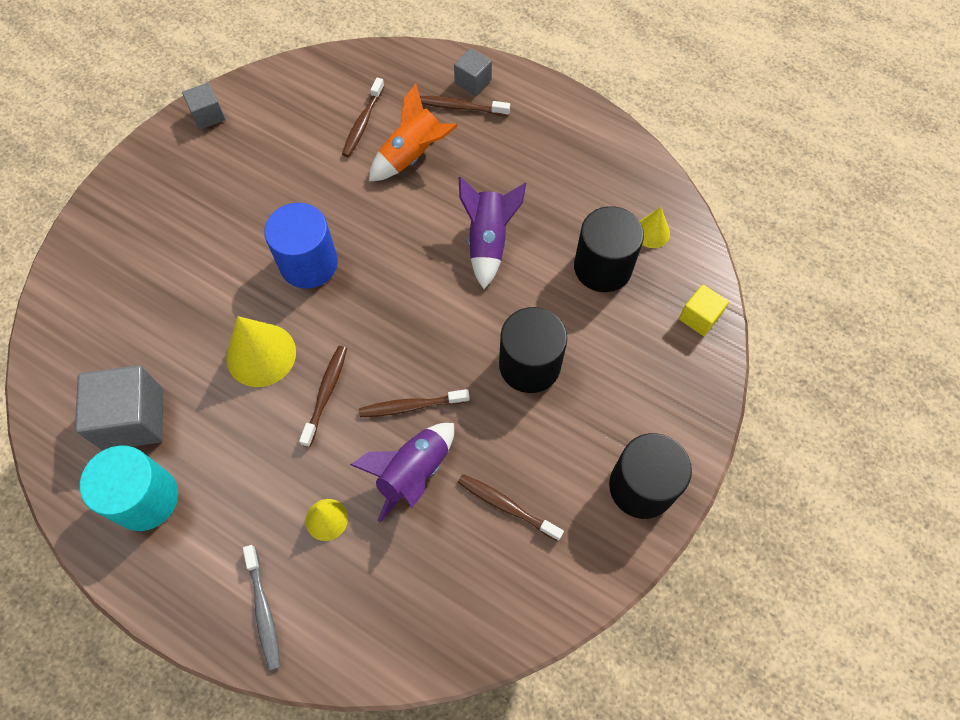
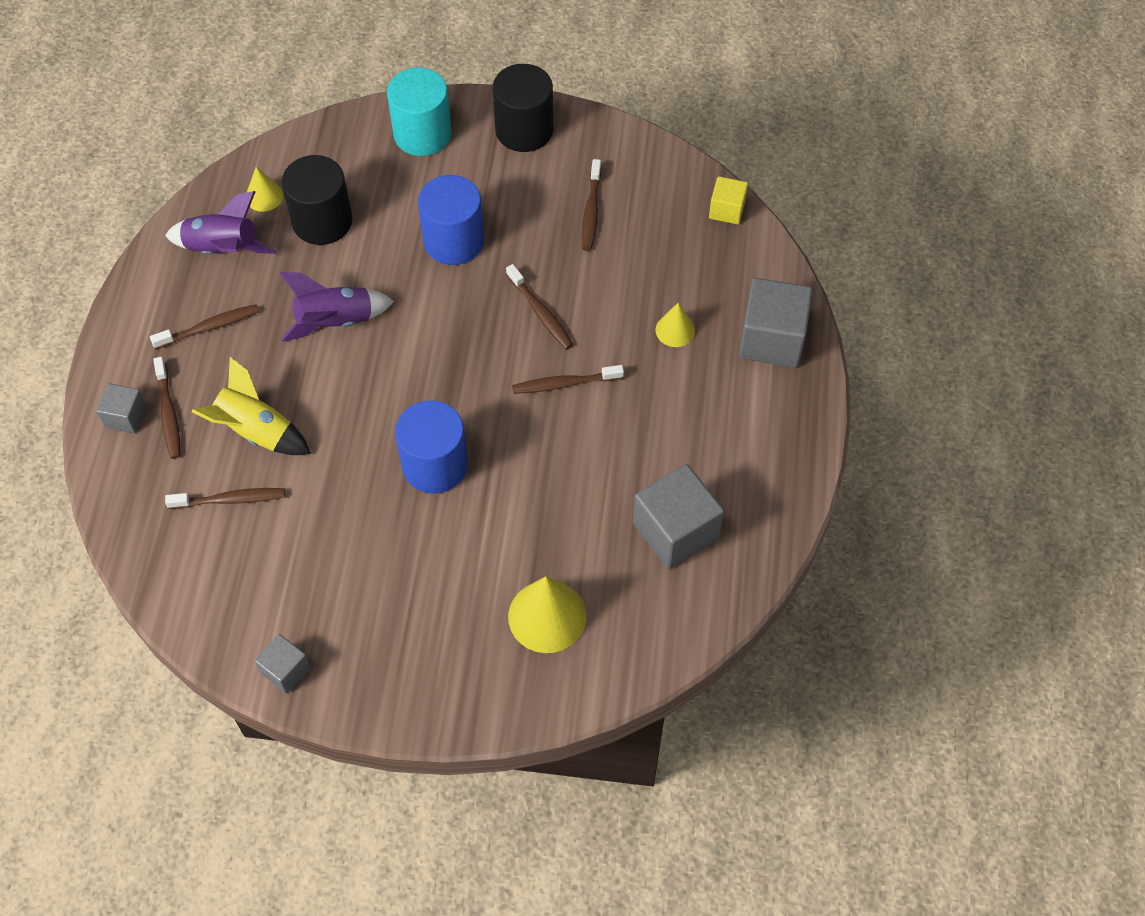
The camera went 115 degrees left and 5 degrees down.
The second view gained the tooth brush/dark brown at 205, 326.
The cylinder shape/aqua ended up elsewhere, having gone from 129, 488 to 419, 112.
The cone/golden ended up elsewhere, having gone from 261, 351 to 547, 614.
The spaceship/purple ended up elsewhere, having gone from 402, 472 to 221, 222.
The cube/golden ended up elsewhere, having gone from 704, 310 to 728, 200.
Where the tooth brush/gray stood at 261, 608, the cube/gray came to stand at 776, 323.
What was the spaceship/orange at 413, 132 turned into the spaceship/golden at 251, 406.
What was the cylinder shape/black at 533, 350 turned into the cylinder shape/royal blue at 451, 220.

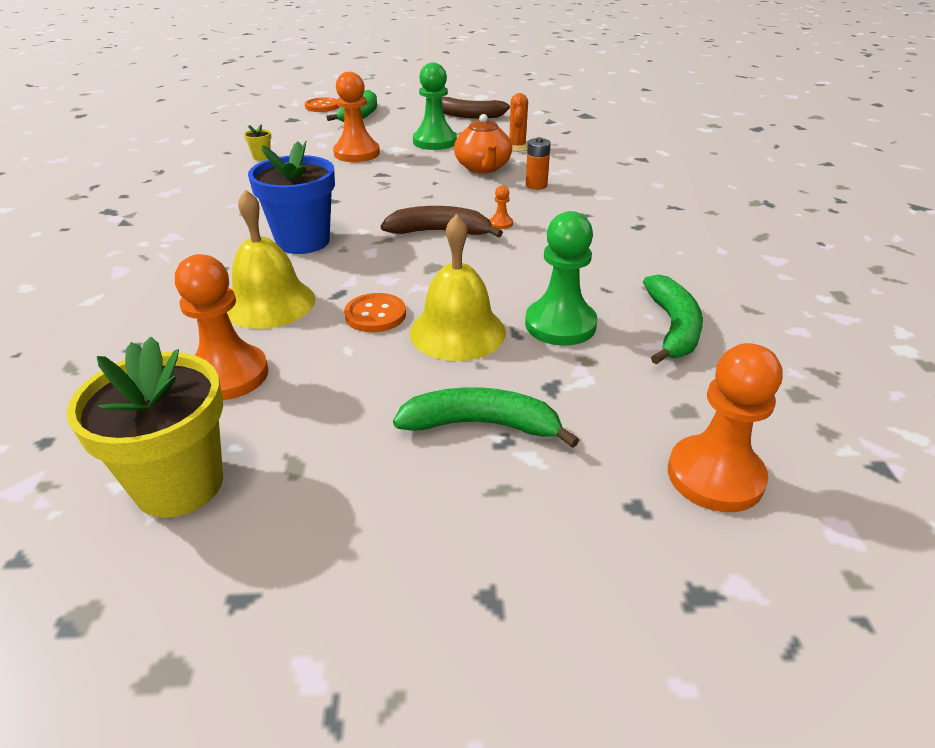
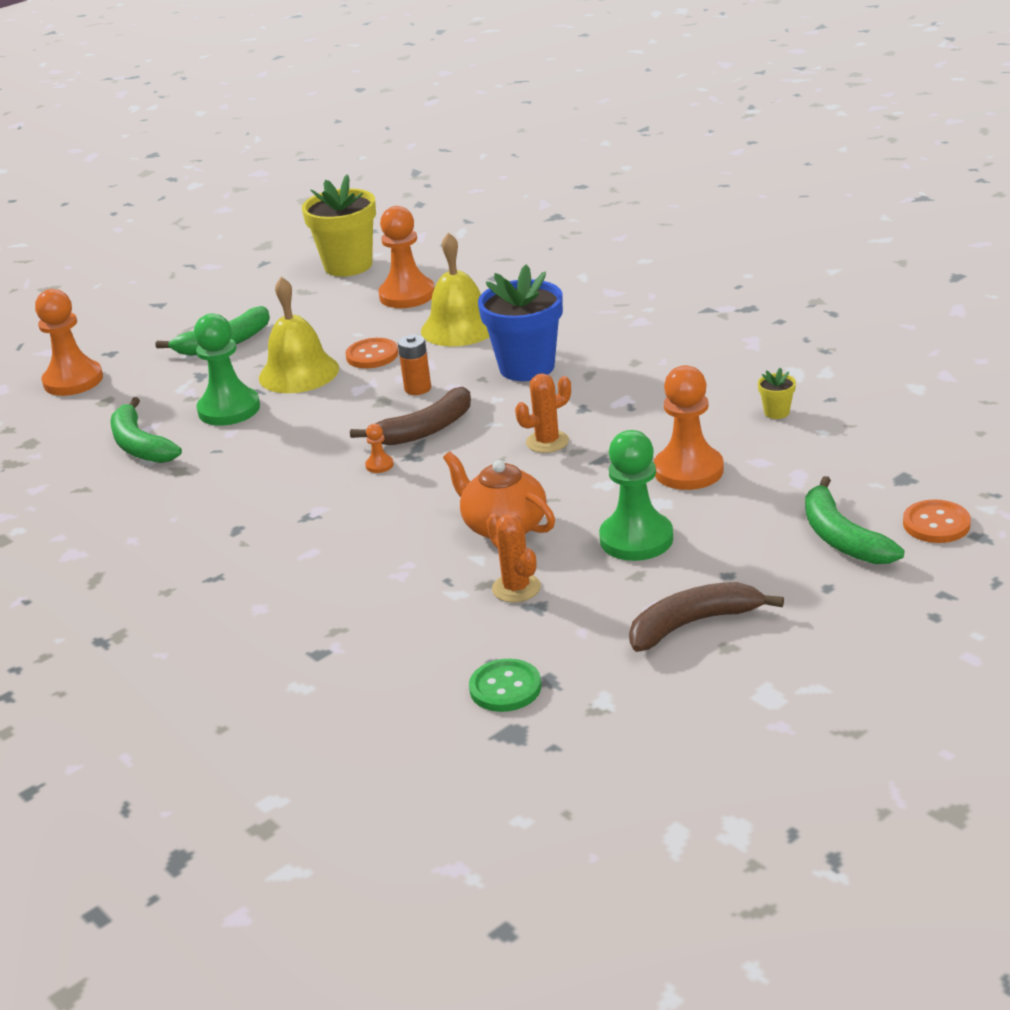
The camera went 145 degrees right and 5 degrees down.
The second view gained the shirt button/emerald at 505, 685.
The second view gained the saguaro cactus/orange at 543, 413.
The AA battery/orange ended up elsewhere, having gone from 538, 163 to 414, 364.

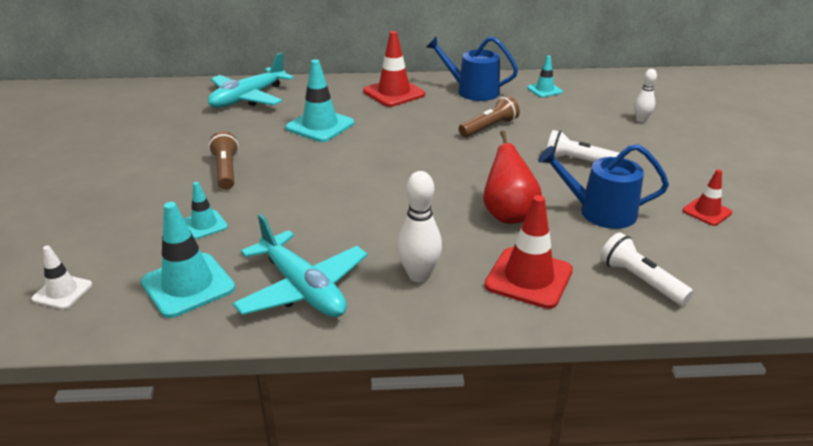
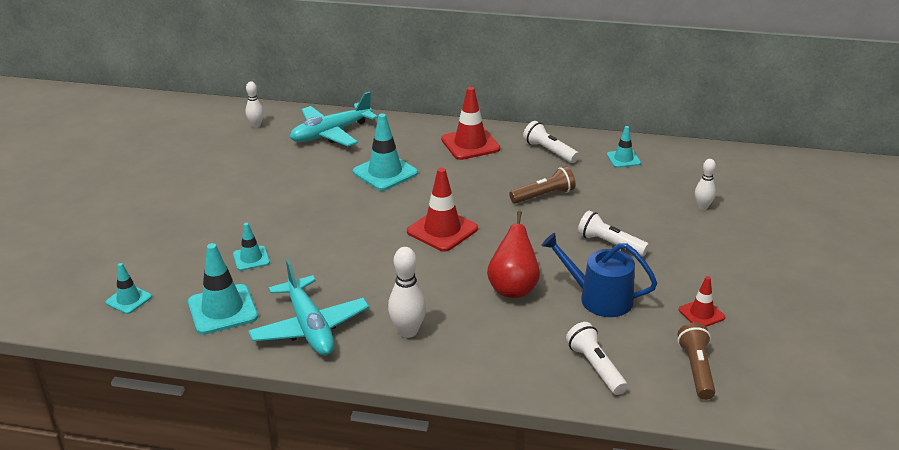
The camera went 15 degrees right and 0 degrees up.
The second view gained the bowling pin/pure white at 255, 105.
The pocket torch/dark brown ended up elsewhere, having gone from 224, 160 to 696, 361.
The traffic cone/red ended up elsewhere, having gone from 528, 252 to 442, 210.
Where the sprinkling can/royal blue stood at 472, 68, the pocket torch/pure white came to stand at 551, 142.
What was the traffic cone/pure white at 61, 277 turned into the traffic cone/aqua at 129, 288.

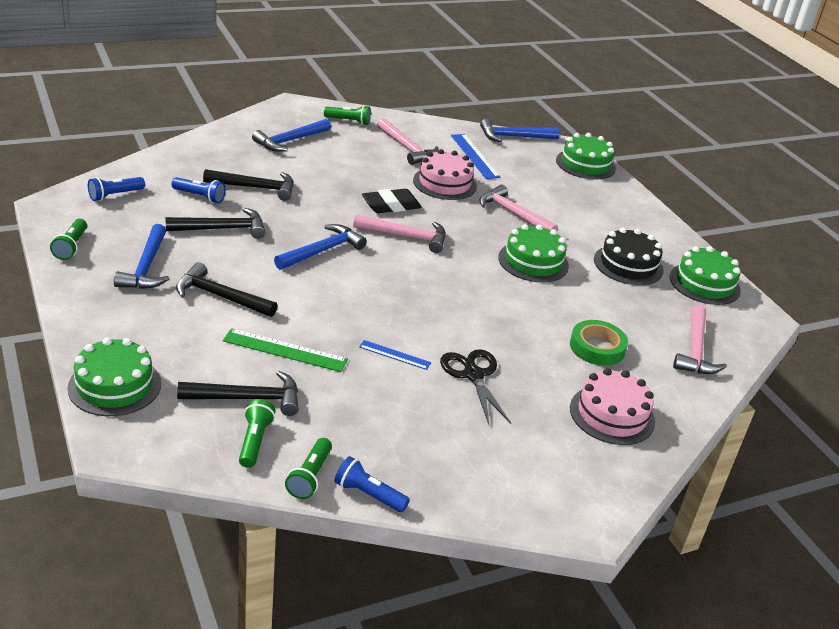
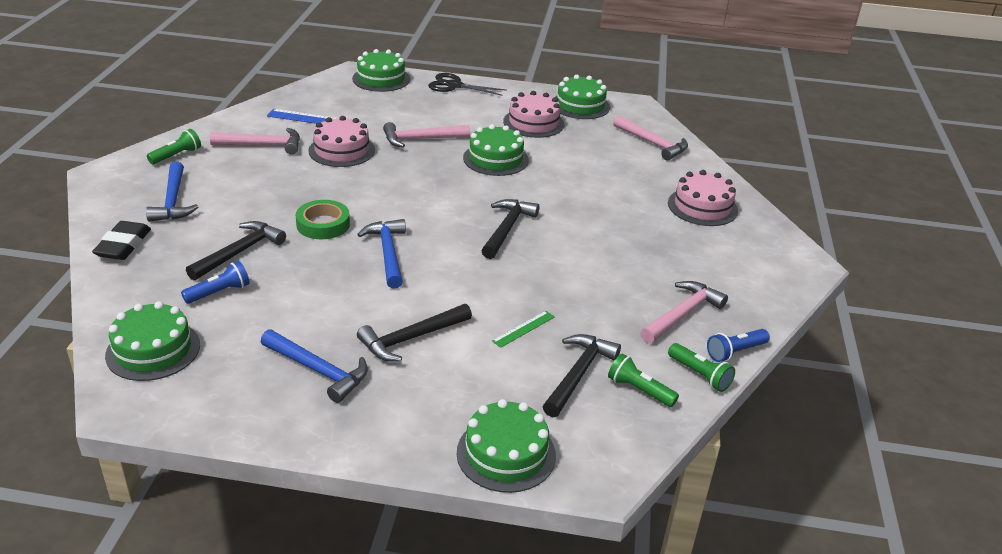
The camera went 55 degrees left and 0 degrees up.
The second view lost the pocket torch/emerald at 68, 239.
The second view lost the ruler/royal blue at 395, 355.
The second view lost the claw hammer/royal blue at 520, 130.
The claw hammer/black ended up elsewhere, having gone from 215, 223 to 510, 229.
The claw hammer/rosy ended up elsewhere, having gone from 399, 233 to 684, 312.
The pencil eraser/black ended up elsewhere, having gone from 392, 201 to 121, 240.
The pair of scissors/black ended up elsewhere, having gone from 475, 386 to 467, 84.
The roll of tape/emerald ended up elsewhere, having gone from 599, 343 to 323, 219.
Where the pocket torch/royal blue stood at 116, 189, the gateau/emerald came to stand at 152, 341.
What was the gateau/black at 629, 256 turned into the gateau/rosy at 533, 114.
The size of the ruler/emerald at 285, 350 changed by a factor of 0.59.

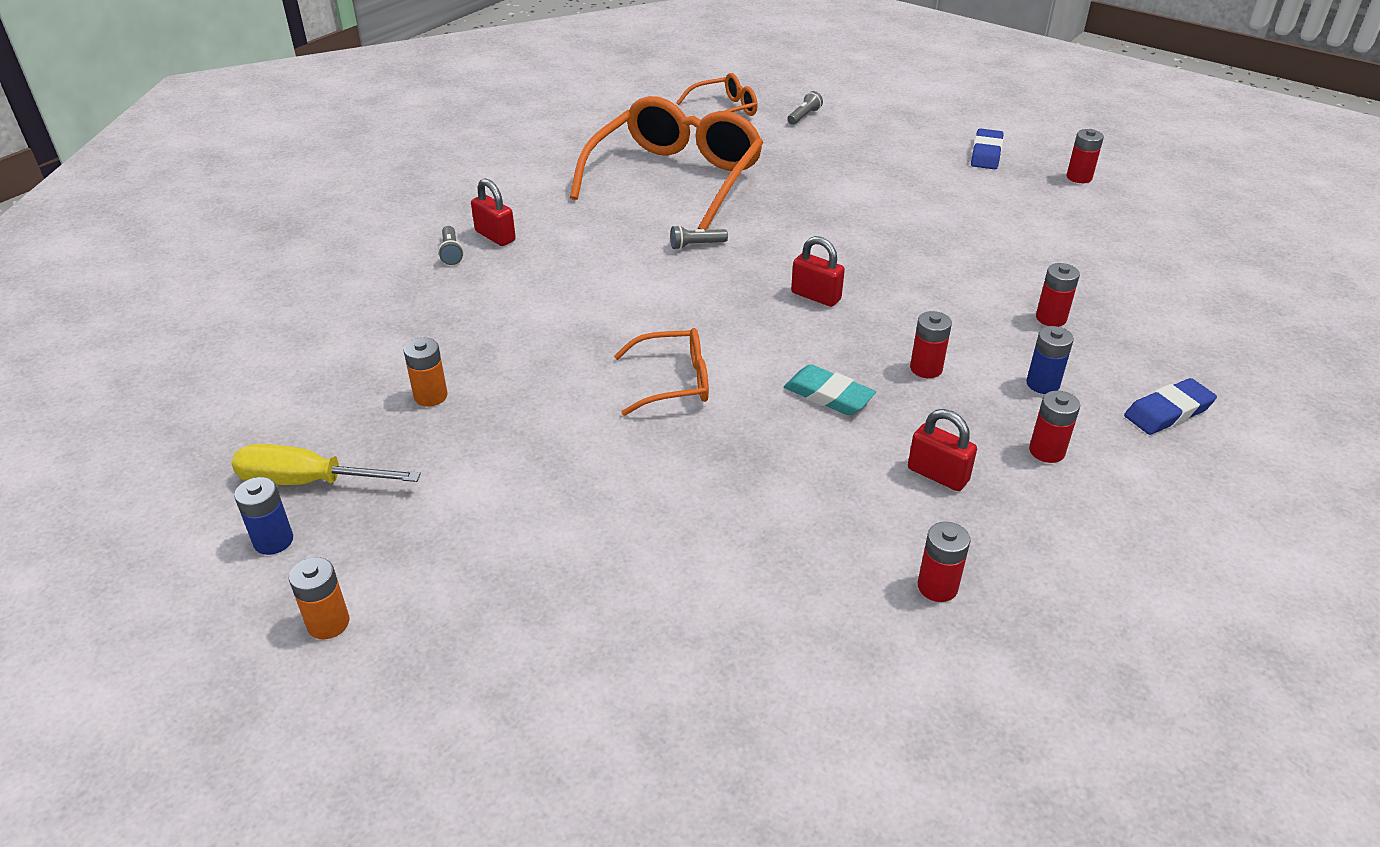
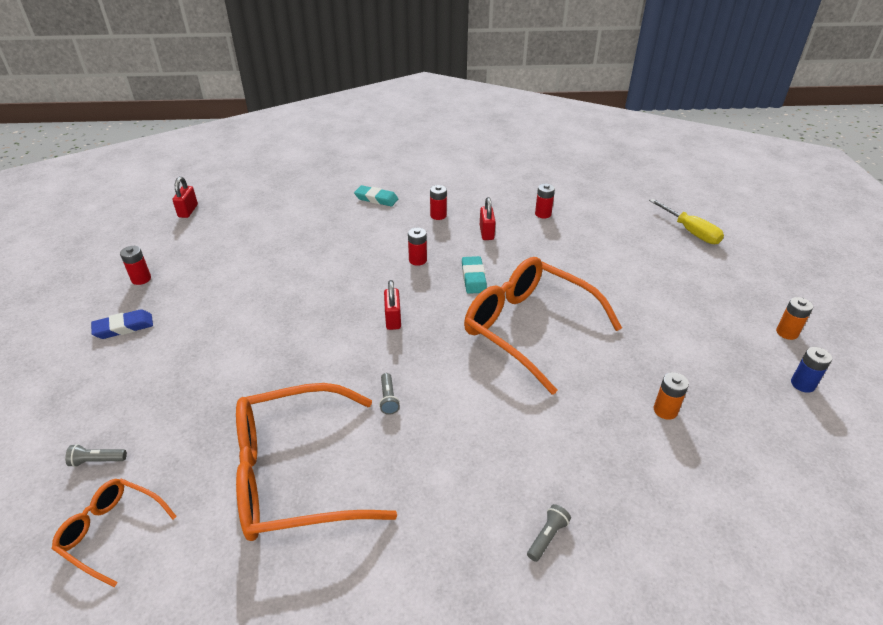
The camera went 130 degrees left and 0 degrees up.
The second view lost the AA battery/royal blue at 1050, 360.
The second view lost the AA battery/red at 1058, 295.
The hand screwdriver/golden ended up elsewhere, having gone from 326, 464 to 686, 221.
The padlock/red ended up elsewhere, having gone from 493, 212 to 185, 197.
What was the pencil eraser/royal blue at 1170, 406 turned into the pencil eraser/aqua at 376, 195.
The pocket torch/gray at 699, 237 ended up facing another way, 45 degrees clockwise from before.
The size of the spectacles/orange at 661, 372 changed by a factor of 2.00.

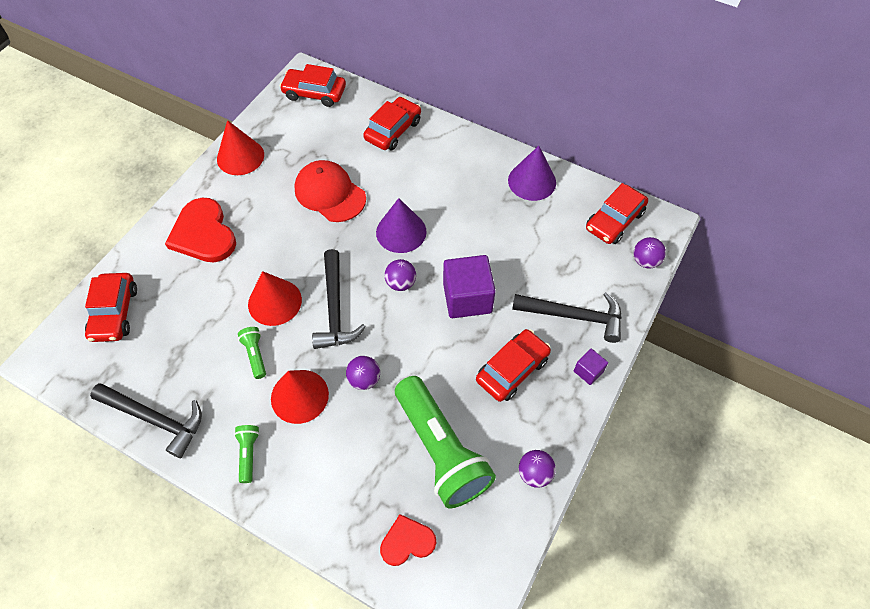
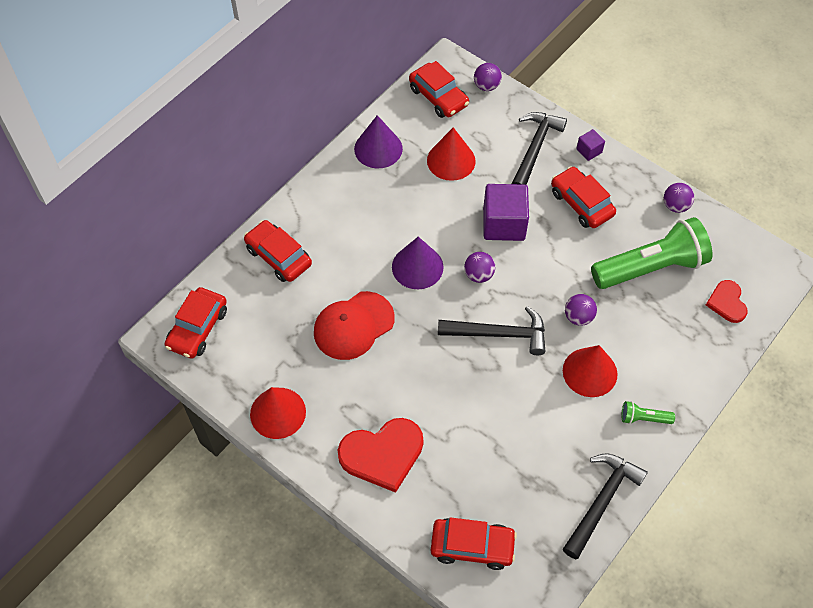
The camera went 80 degrees left and 0 degrees up.
The second view lost the pocket torch/emerald at 252, 353.
The cone/red ended up elsewhere, having gone from 275, 298 to 451, 154.

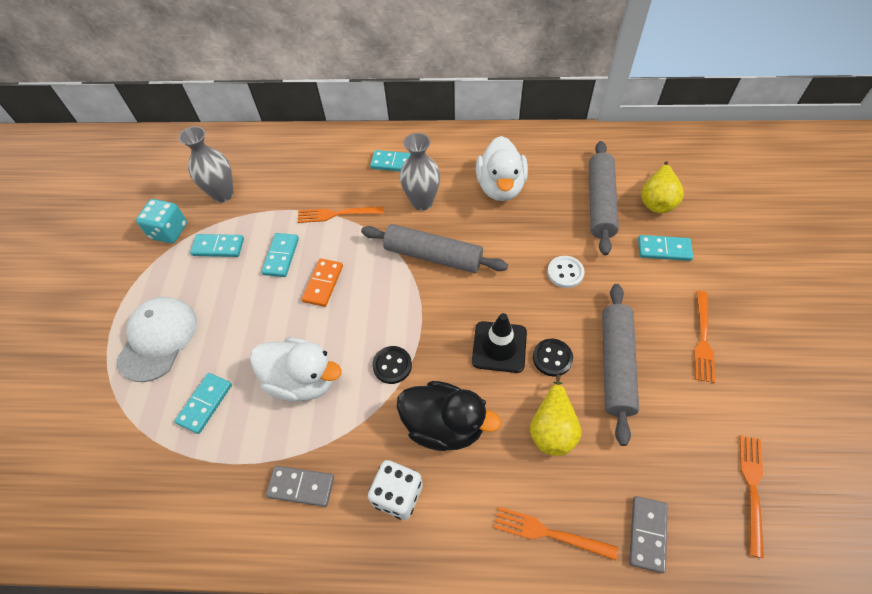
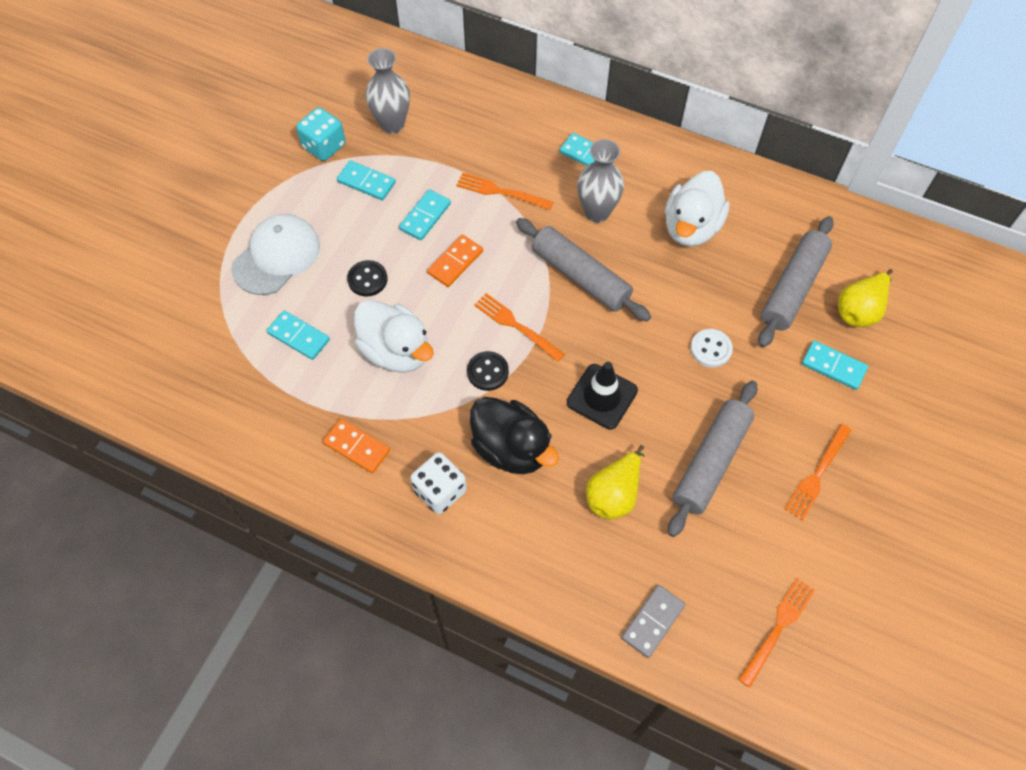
The camera went 20 degrees right and 5 degrees up.
The fork/orange ended up elsewhere, having gone from 556, 533 to 519, 327.
The shirt button/black ended up elsewhere, having gone from 553, 357 to 367, 278.
What was the domino/gray at 300, 486 turned into the domino/orange at 356, 446.
The domino/aqua at 203, 403 ended up facing another way, 75 degrees clockwise from before.

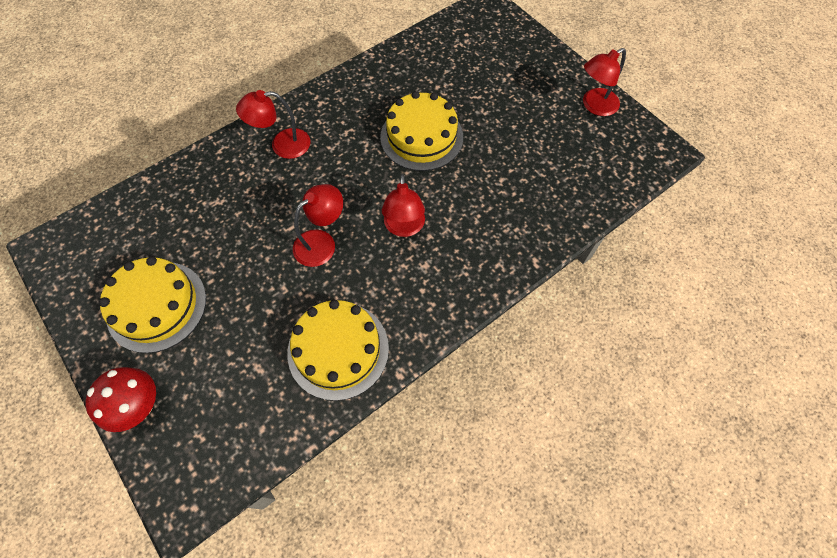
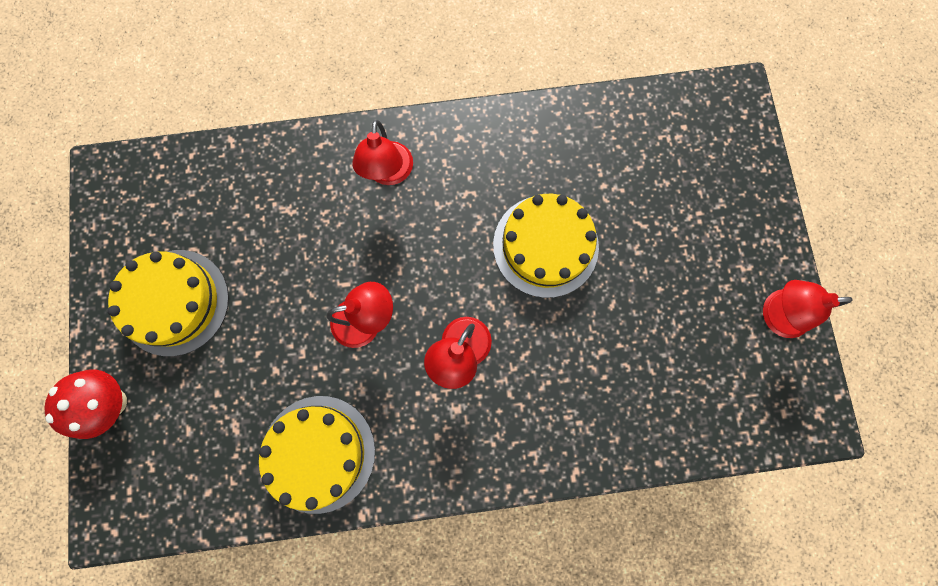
The camera went 30 degrees right and 15 degrees up.
The desk lamp/red at 273, 124 ended up facing another way, 105 degrees counterclockwise from before.

